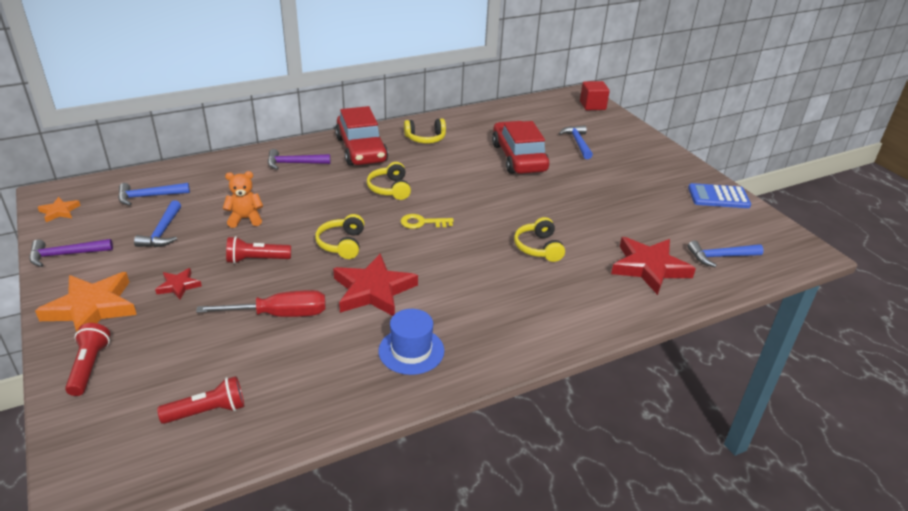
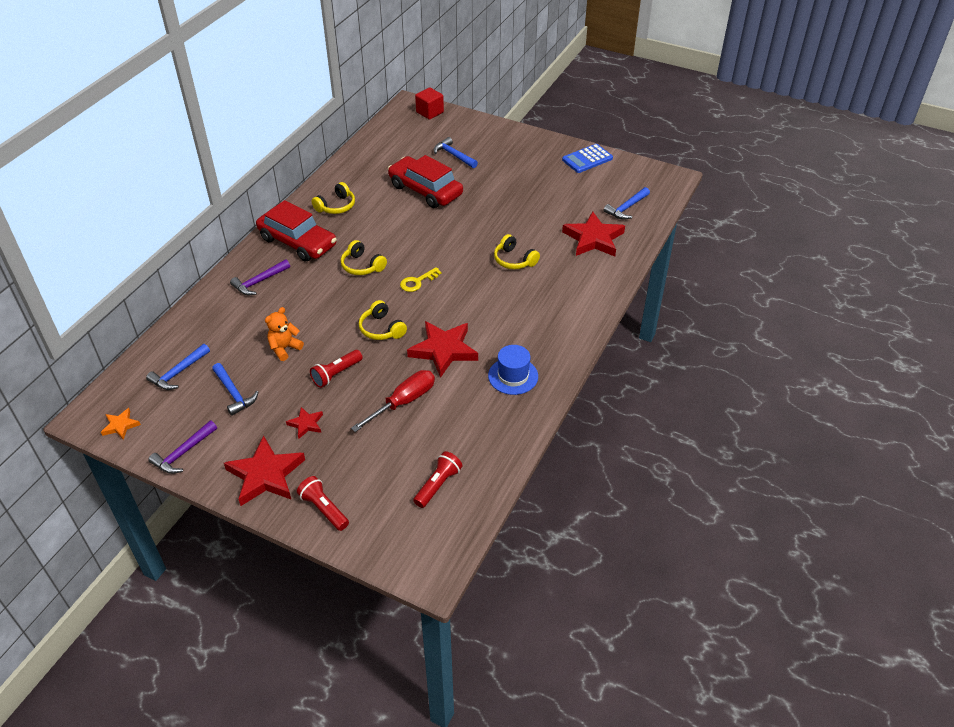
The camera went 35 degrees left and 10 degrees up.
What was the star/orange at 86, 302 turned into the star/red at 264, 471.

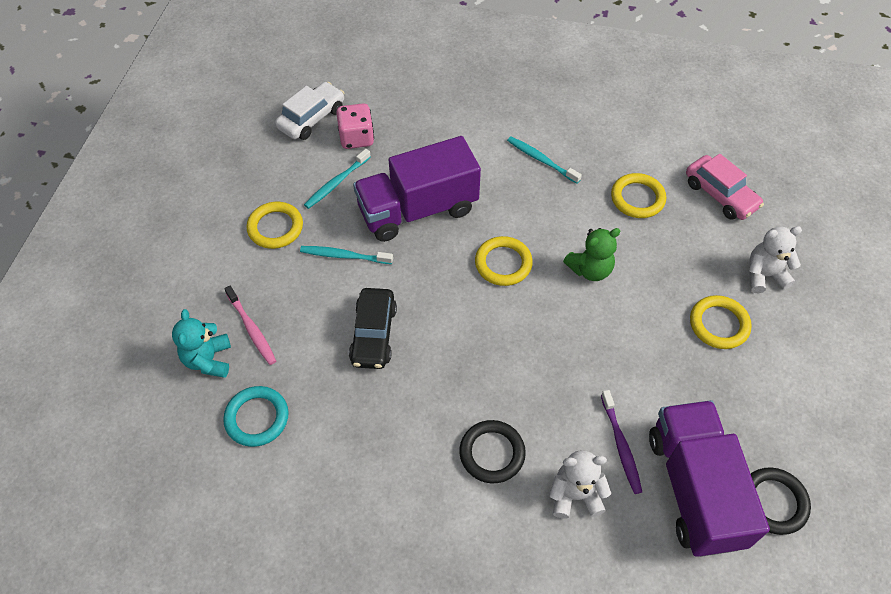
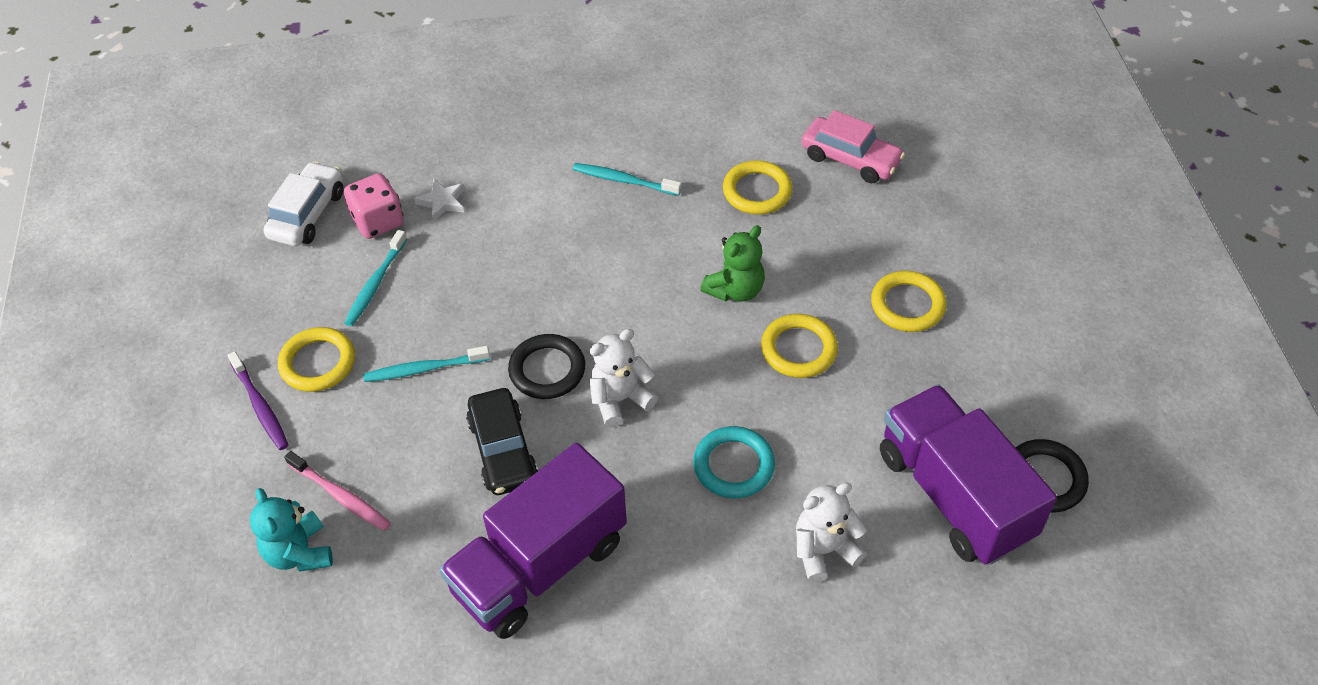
The camera went 20 degrees left and 5 degrees down.
The second view gained the star/pure white at 439, 200.
The torus/aqua ended up elsewhere, having gone from 256, 416 to 734, 462.
The truck/purple ended up elsewhere, having gone from 417, 189 to 533, 541.
The torus/black ended up elsewhere, having gone from 492, 451 to 546, 366.
The torus/golden ended up elsewhere, having gone from 504, 261 to 799, 346.
The tooth brush/purple ended up elsewhere, having gone from 621, 442 to 258, 400.
The teddy bear/pure white ended up elsewhere, having gone from 775, 259 to 623, 378.

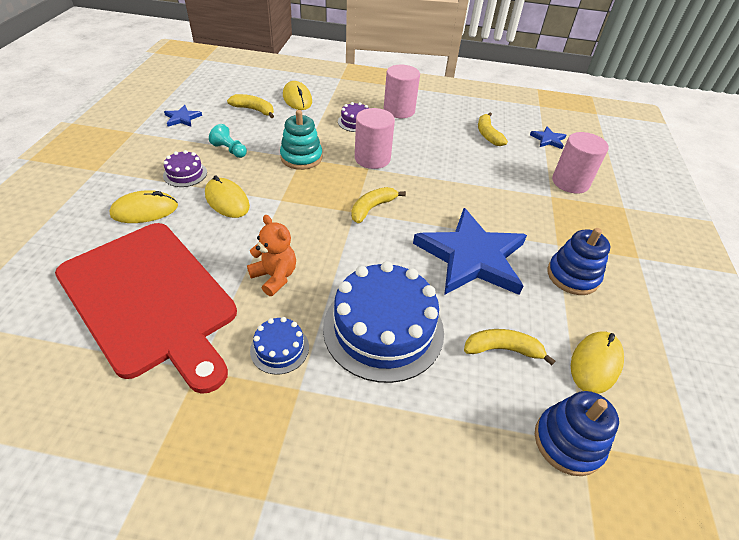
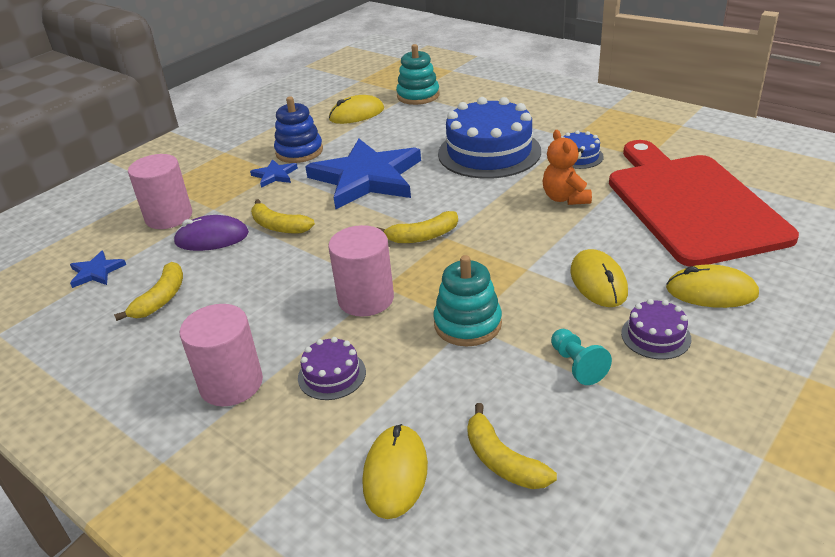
The camera went 145 degrees left and 10 degrees down.
The second view gained the computer mouse/purple at 211, 233.
The star/royal blue ended up elsewhere, having gone from 183, 116 to 274, 173.
The banana/golden ended up elsewhere, having gone from 509, 347 to 283, 216.
What was the stacking rings/royal blue at 577, 433 turned into the stacking rings/aqua at 417, 74.

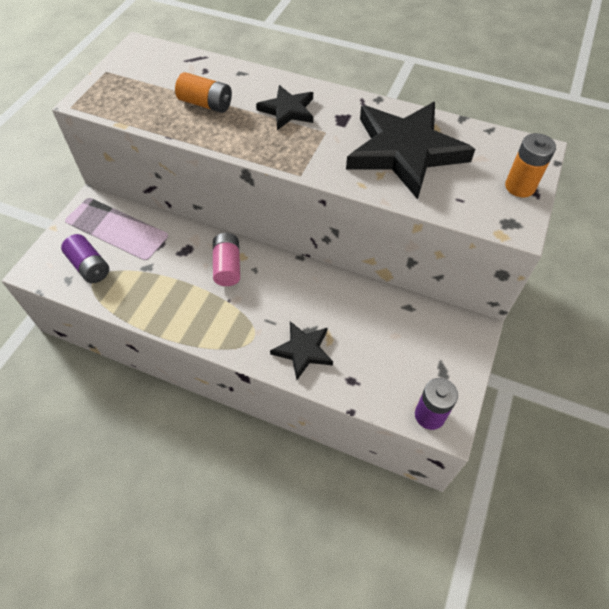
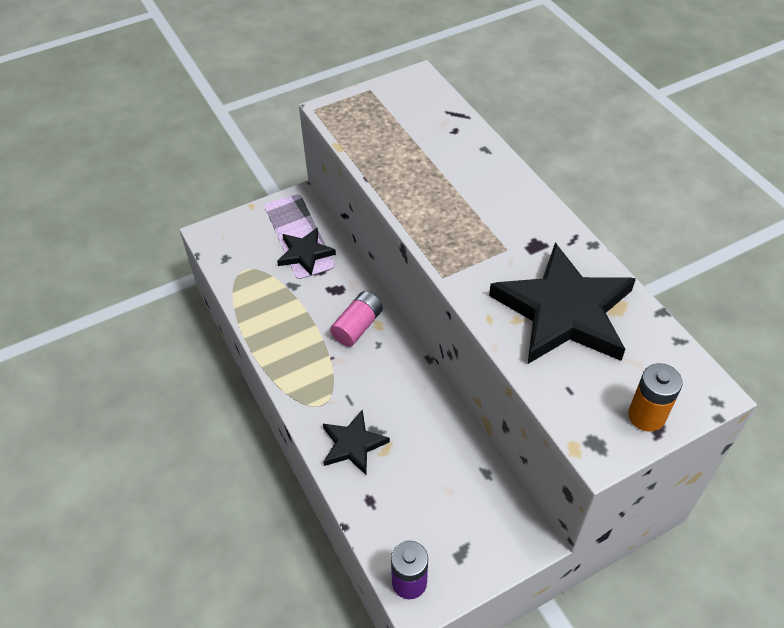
The camera went 40 degrees right and 5 degrees down.
The second view lost the AA battery/purple at 85, 258.
The second view lost the AA battery/orange at 203, 92.
The star/black ended up elsewhere, having gone from 284, 107 to 306, 251.

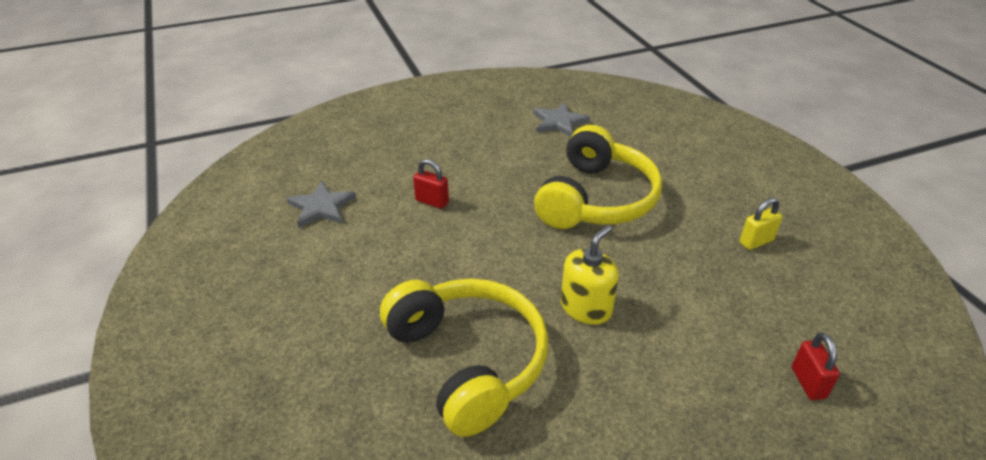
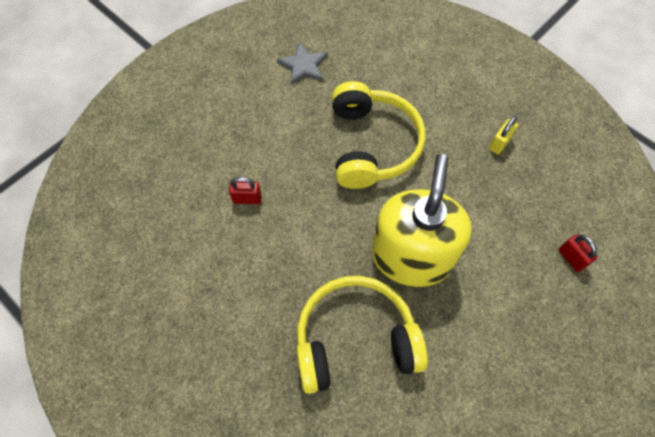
The camera went 25 degrees left and 25 degrees up.
The second view lost the star/gray at 321, 204.
The over-ear headphones/golden at 464, 358 ended up facing another way, 45 degrees counterclockwise from before.
The size of the pump bottle/golden at 590, 274 changed by a factor of 1.98.

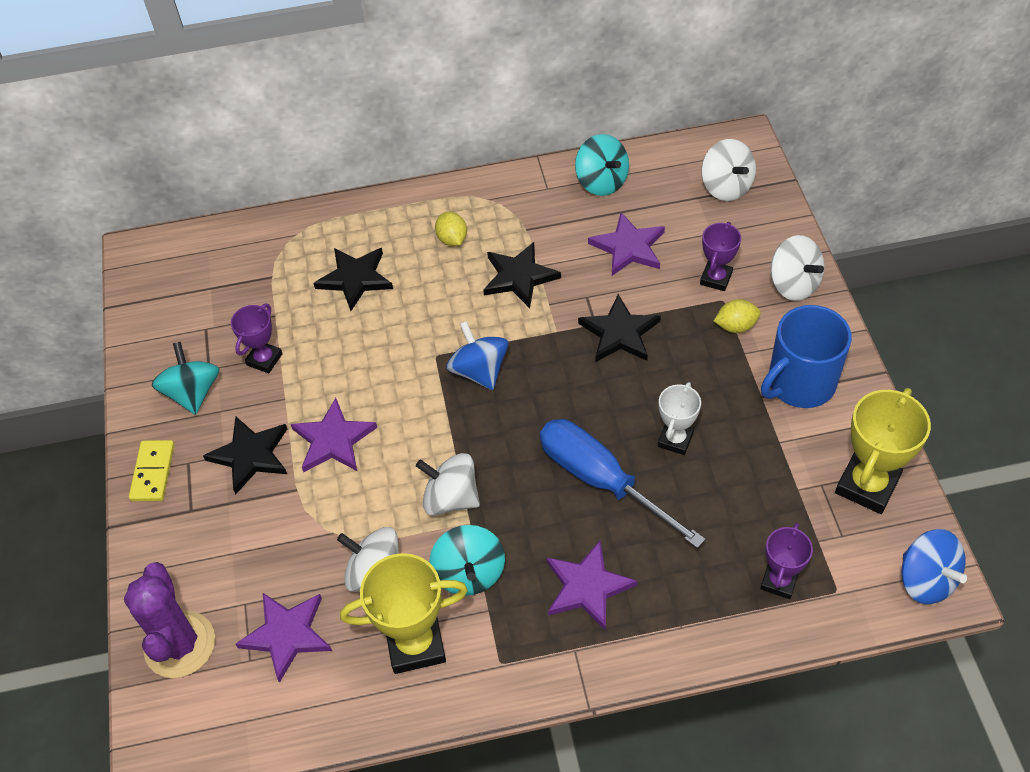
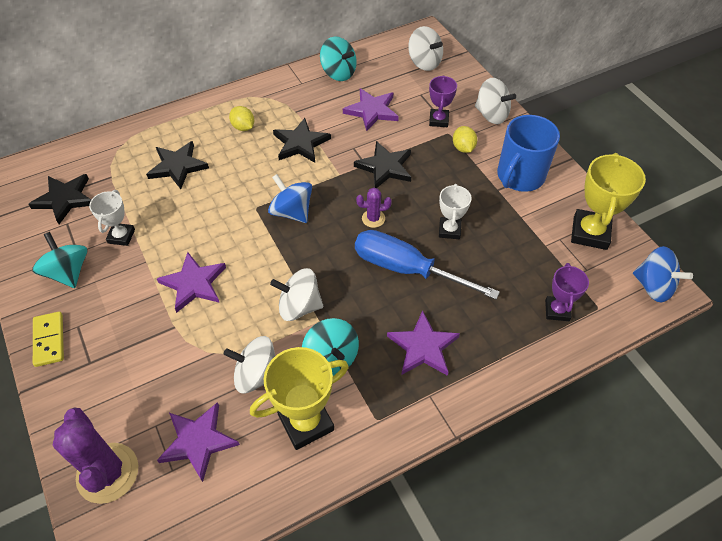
The camera went 20 degrees left and 0 degrees up.
The second view gained the saguaro cactus/purple at 374, 208.
The star/black ended up elsewhere, having gone from 245, 455 to 59, 199.
What was the prize cup/purple at 257, 338 turned into the prize cup/pure white at 112, 218.
The toy lemon/golden at 737, 316 ended up facing another way, 75 degrees counterclockwise from before.

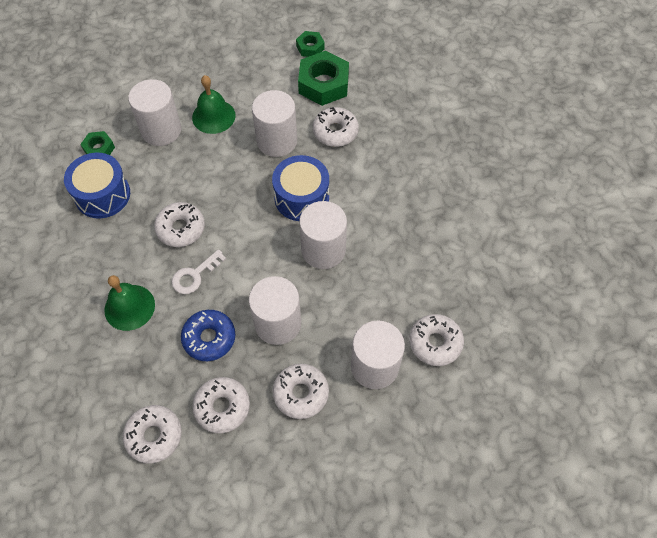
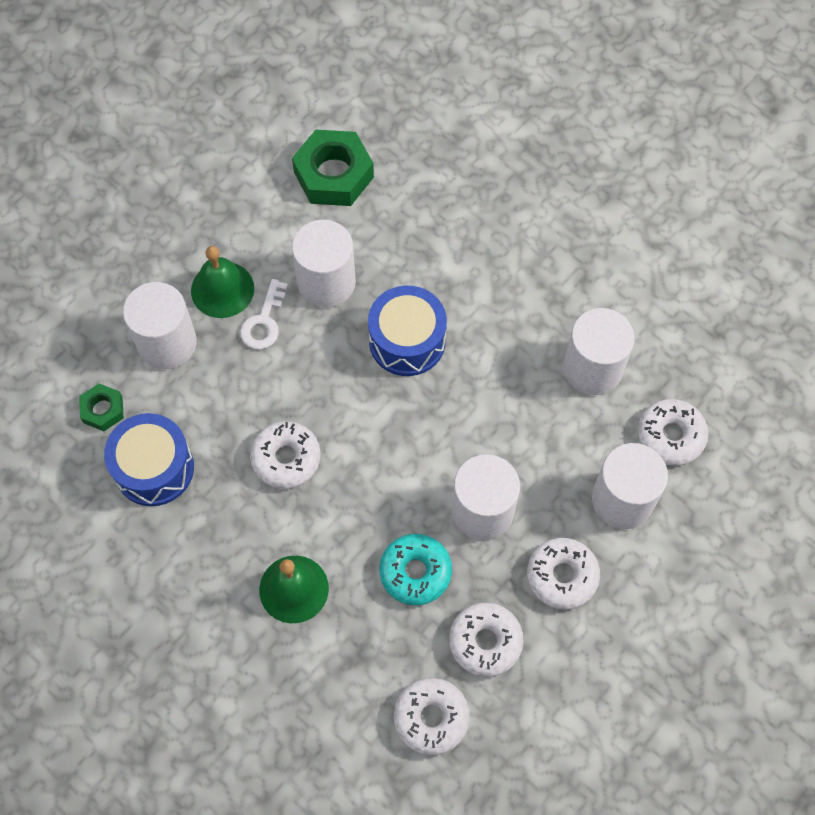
The camera went 30 degrees left and 5 degrees up.
The second view lost the hexagon nut/emerald at 310, 44.
The second view lost the glazed donut/pure white at 336, 127.
The latchkey/pure white ended up elsewhere, having gone from 198, 271 to 264, 314.
The cylinder shape/pure white ended up elsewhere, having gone from 323, 235 to 599, 351.
What was the glazed donut/royal blue at 208, 335 turned into the glazed donut/aqua at 416, 569.

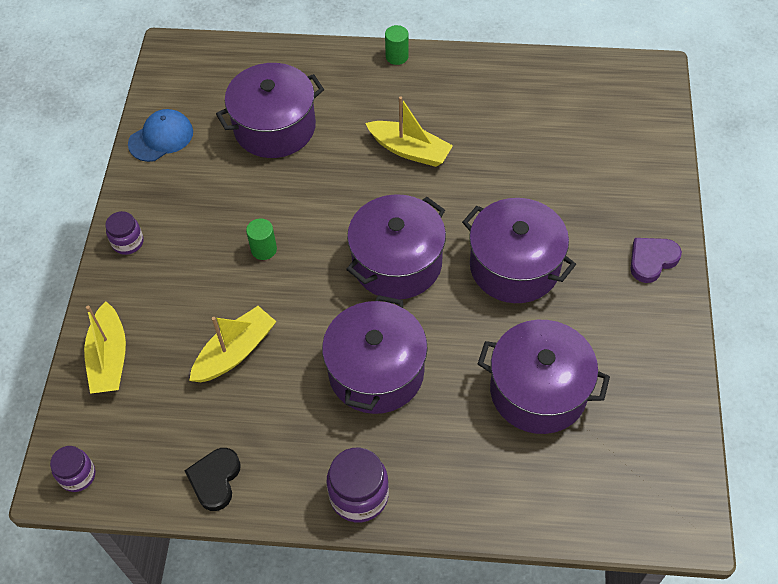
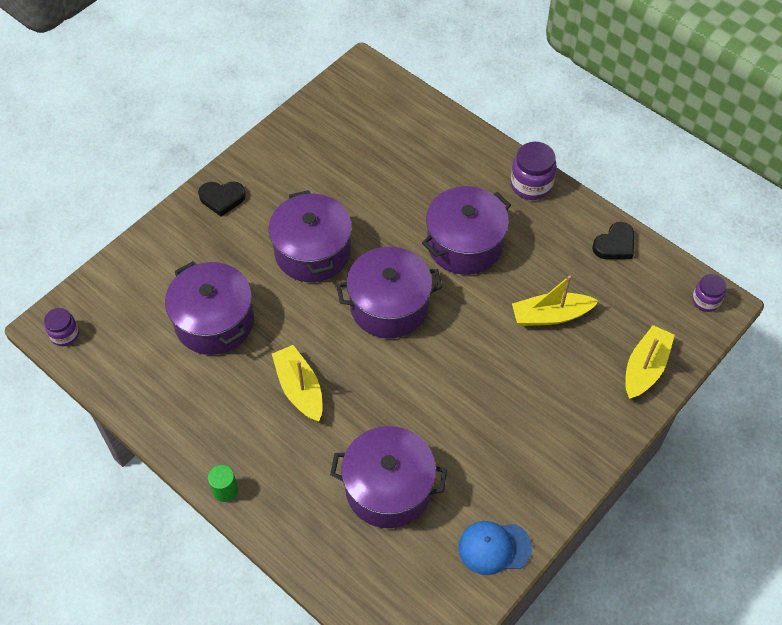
The camera went 145 degrees left and 0 degrees up.
The second view lost the cylinder shape/emerald at 261, 239.
The preserve jar/purple ended up elsewhere, having gone from 124, 233 to 61, 327.
The cooking pot/purple ended up elsewhere, having gone from 544, 377 to 209, 308.
What was the love heart/purple at 656, 260 turned into the love heart/black at 222, 199.

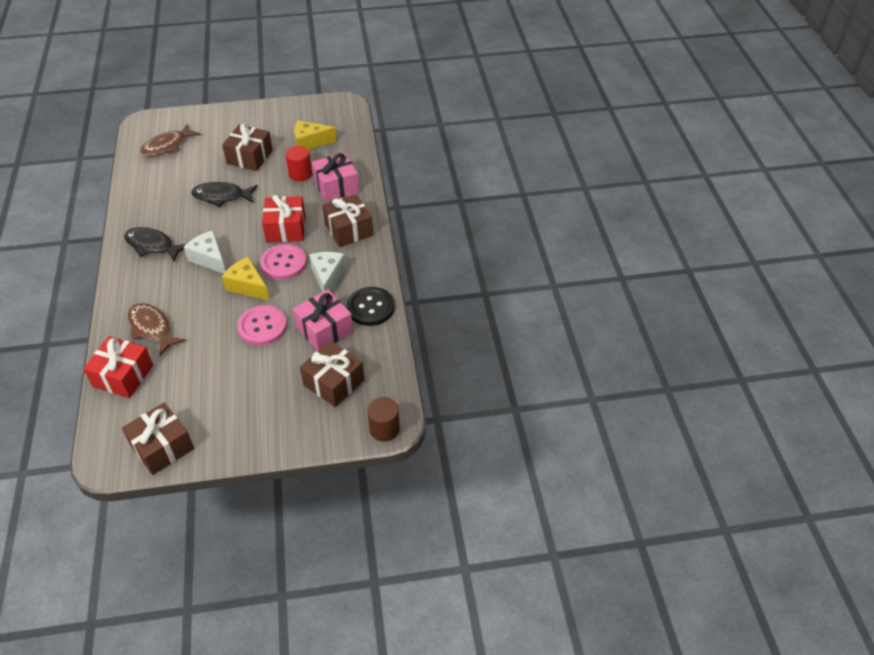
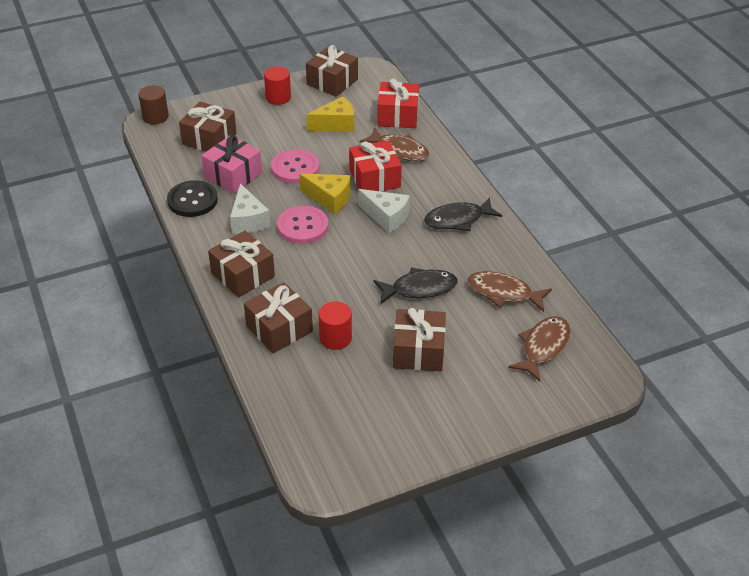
The camera went 165 degrees right and 5 degrees down.
The second view gained the cylinder shape/red at 277, 86.
The second view gained the fish figure/dark brown at 509, 291.
The gift/red ended up elsewhere, having gone from 283, 218 to 375, 166.
The piece of cheese/golden ended up elsewhere, having gone from 315, 135 to 330, 114.
What was the gift/rosy at 335, 177 turned into the gift/dark brown at 278, 317.
The fish figure/black at 155, 244 ended up facing another way, 150 degrees clockwise from before.

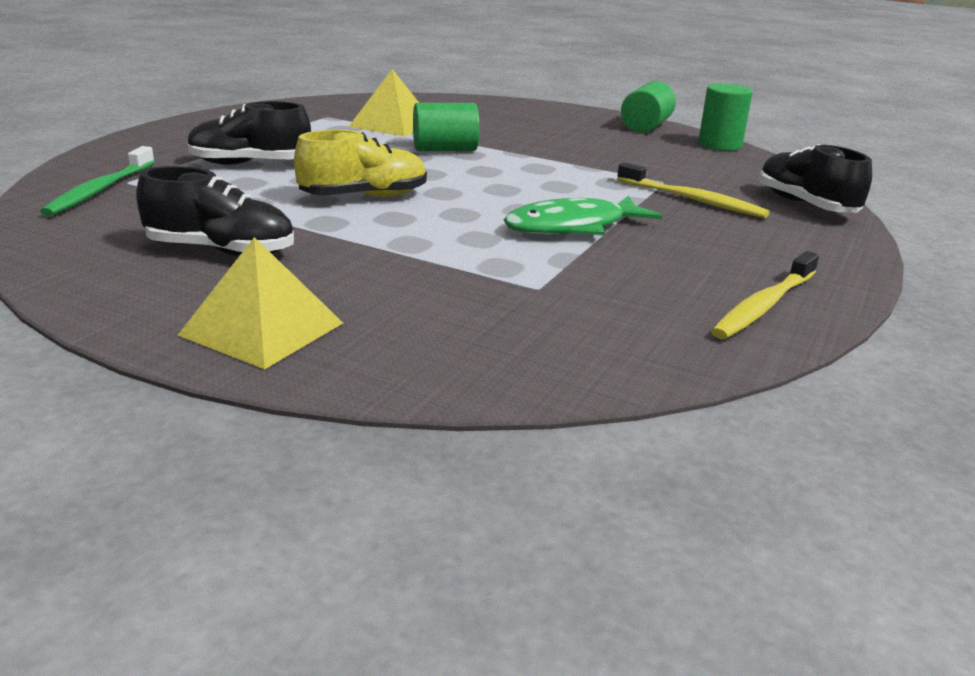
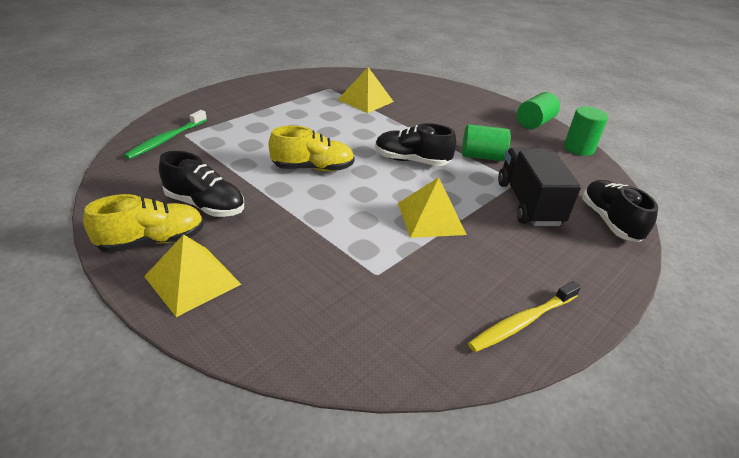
The camera went 15 degrees right and 10 degrees up.
The second view gained the lace-up shoe/golden at 143, 223.
The lace-up shoe/black ended up elsewhere, having gone from 249, 133 to 416, 144.
The cylinder shape/emerald ended up elsewhere, having gone from 446, 127 to 486, 142.
Where the fish figure/emerald stood at 583, 215, the pyramid/golden came to stand at 432, 207.
Where the tooth brush/golden stood at 693, 190, the truck/black came to stand at 539, 187.

